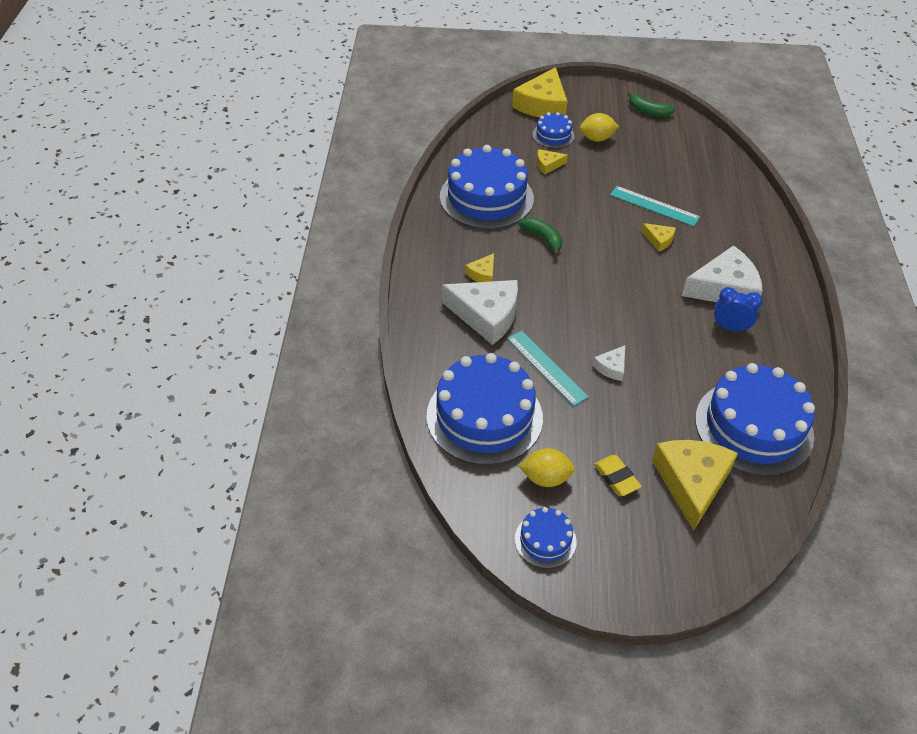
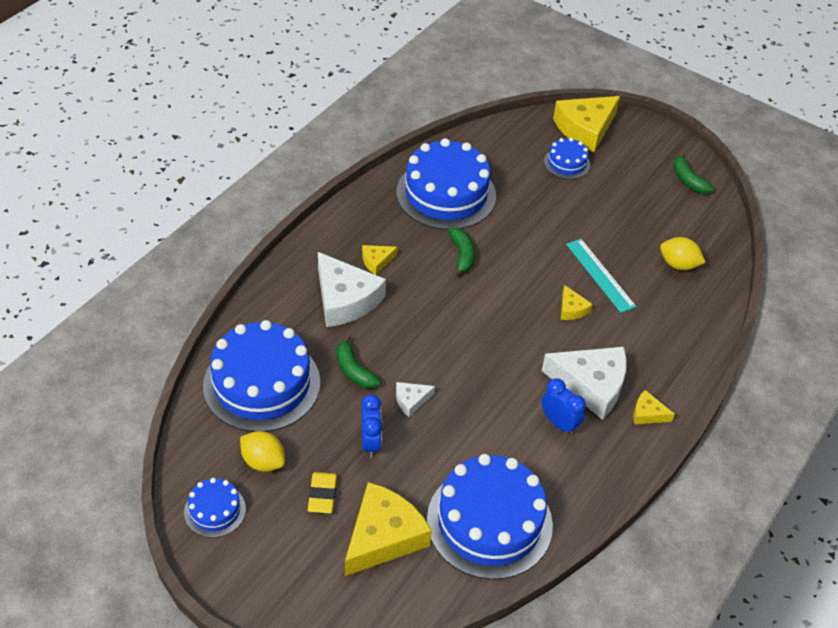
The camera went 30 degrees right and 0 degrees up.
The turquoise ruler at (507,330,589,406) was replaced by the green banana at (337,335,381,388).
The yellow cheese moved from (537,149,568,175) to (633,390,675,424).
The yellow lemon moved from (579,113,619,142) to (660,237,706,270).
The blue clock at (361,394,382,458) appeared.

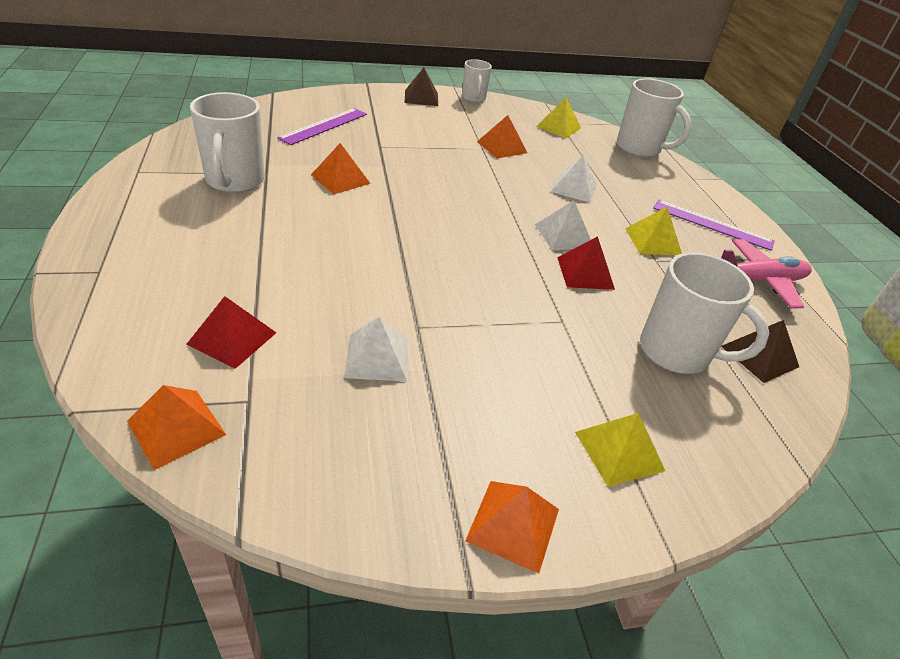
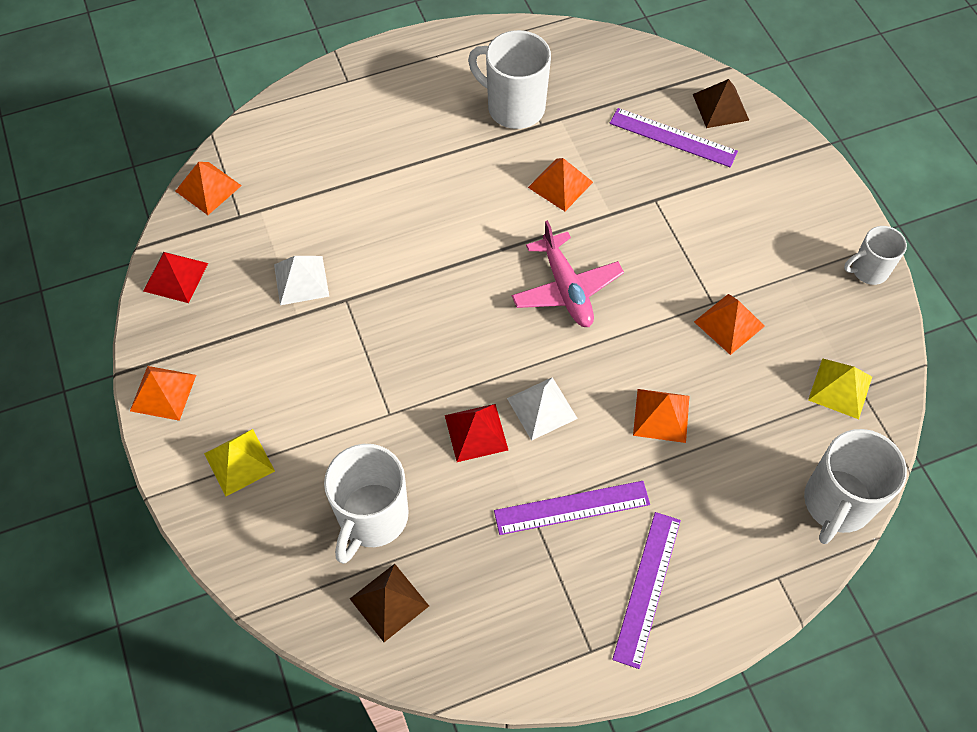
The camera went 85 degrees right and 20 degrees up.
The red pyramid moved from (187,296,276,369) to (143,252,208,303).
The white mug at (190,92,265,193) turned 45 degrees clockwise.
The brown pyramid moved from (404,68,438,106) to (693,79,750,128).
The white pyramid at (551,155,597,203) became the orange pyramid at (633,389,690,443).
The yellow pyramid at (625,207,682,255) was replaced by the purple ruler at (494,481,650,535).
The pink plane moved from (721,239,812,309) to (512,220,624,327).

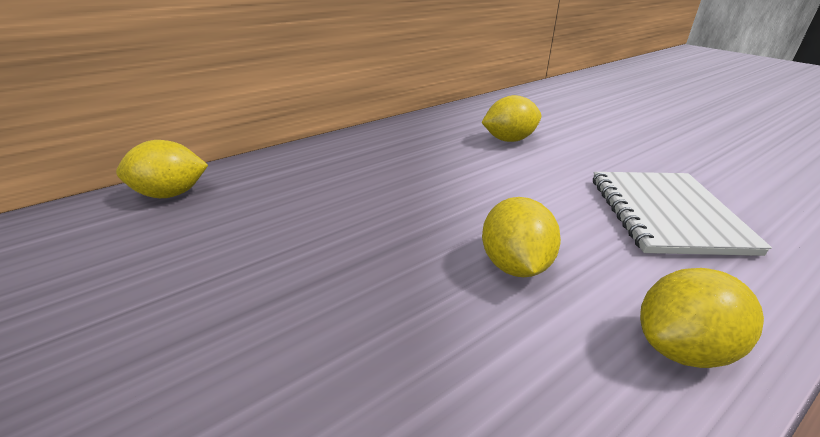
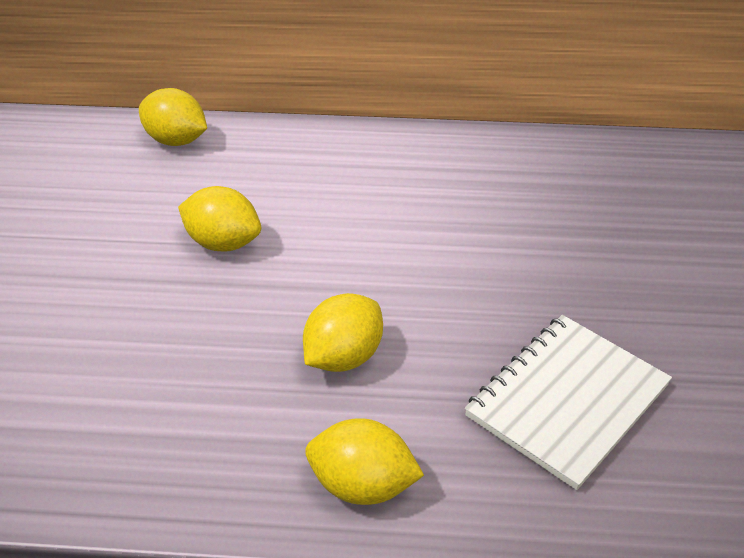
The camera went 40 degrees right and 10 degrees up.
The yellow lemon moved from (481,95,541,142) to (178,186,261,252).

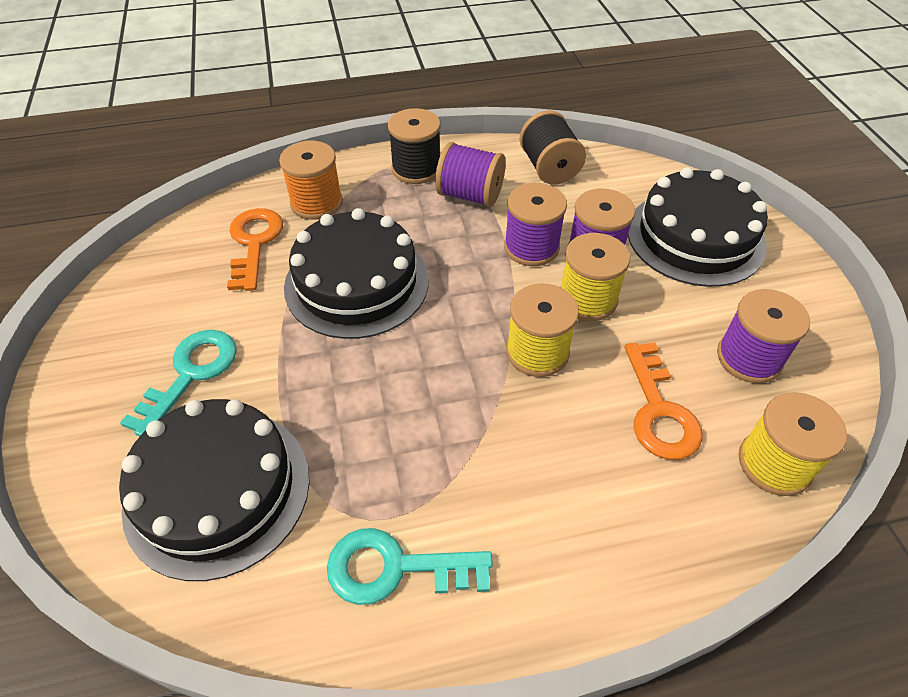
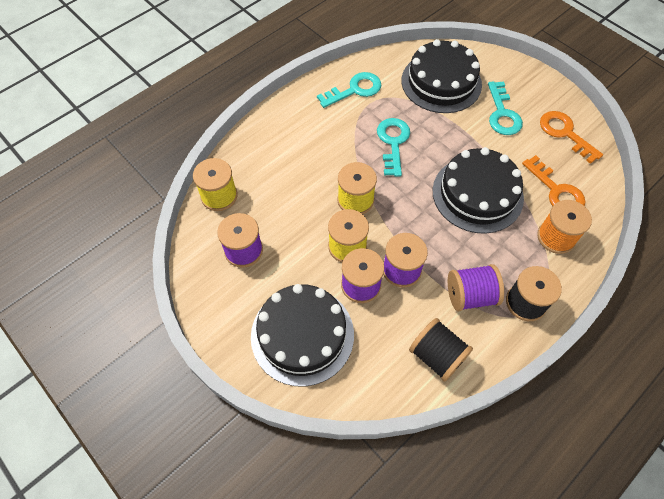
The camera went 150 degrees right and 10 degrees up.
The orange key moved from (625,342,703,460) to (540,111,603,164).
The turquoise key at (377,118,410,177) appeared.

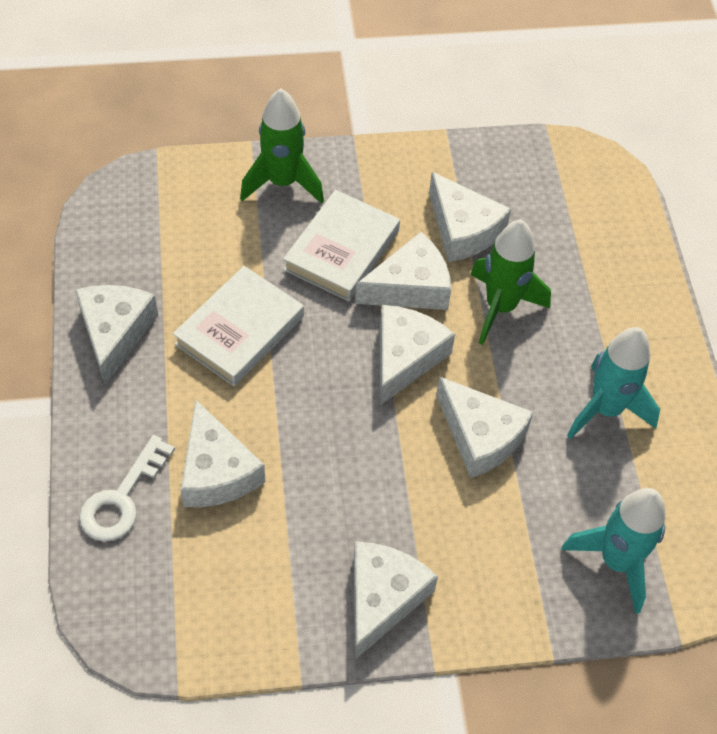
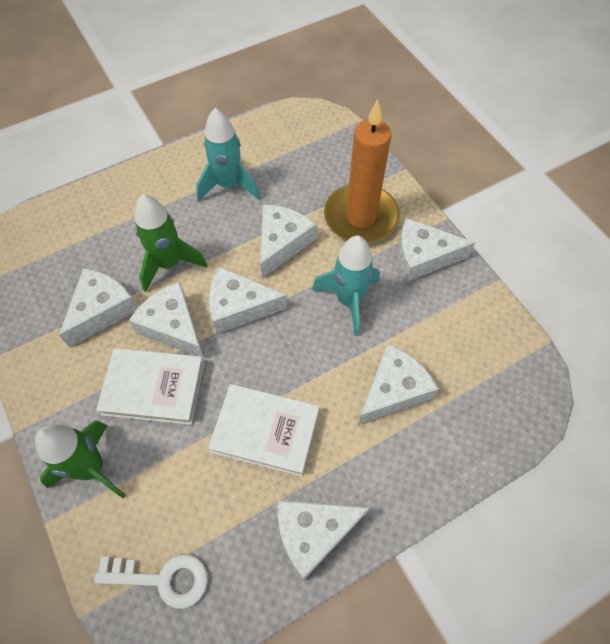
The camera went 110 degrees left and 5 degrees up.
The white key moved from (79,435,175,541) to (94,554,208,609).
The turquoise rocket moved from (561,488,666,614) to (312,236,380,336).
The orange candle at (324,99,400,243) appeared.

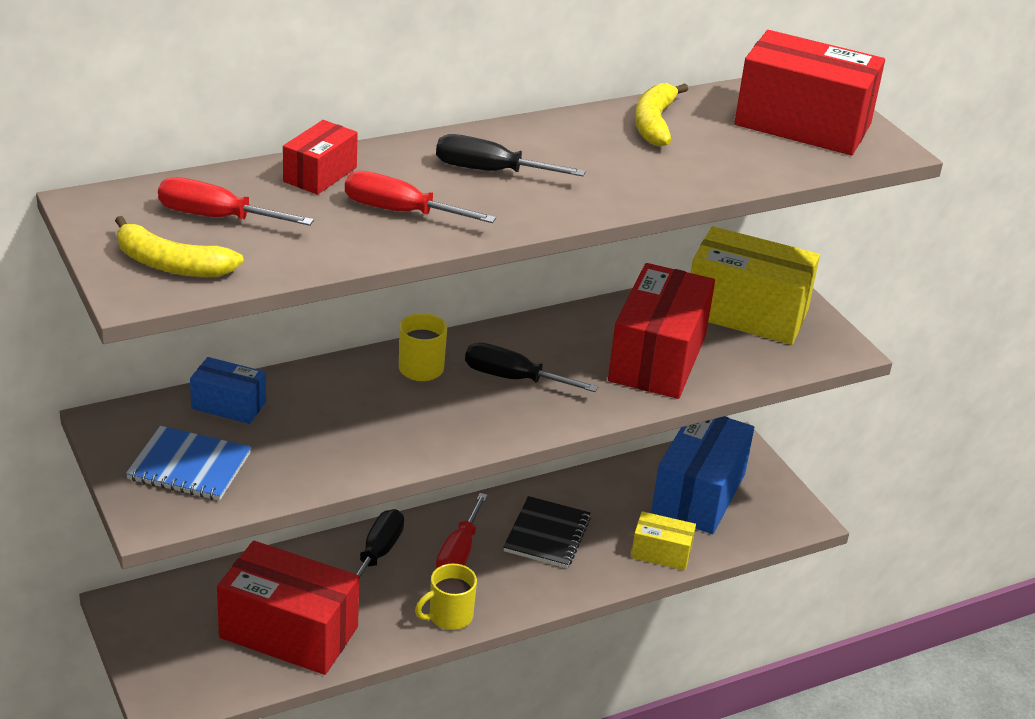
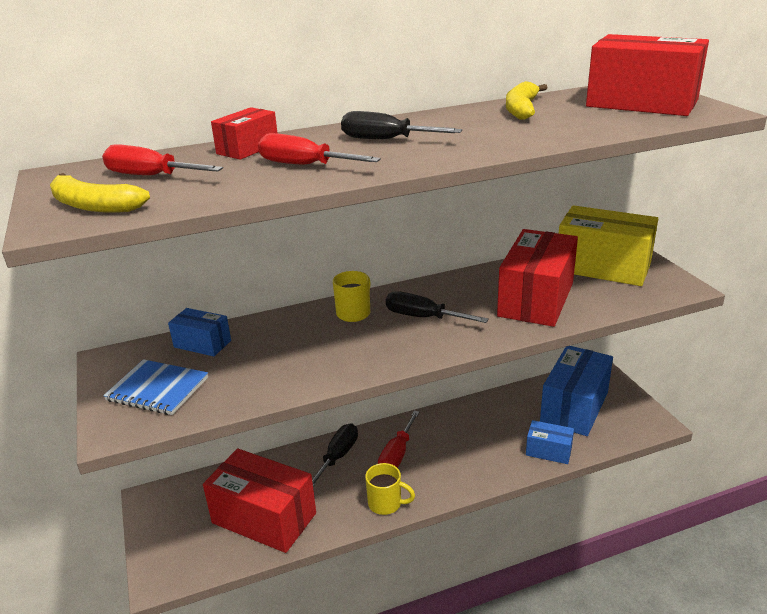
The camera went 10 degrees right and 5 degrees down.
The yellow mug at (415,563,477,630) turned 135 degrees counterclockwise.
The black notebook at (503,496,591,568) disappeared.
The yellow box at (631,511,696,571) became the blue box at (526,420,574,464).

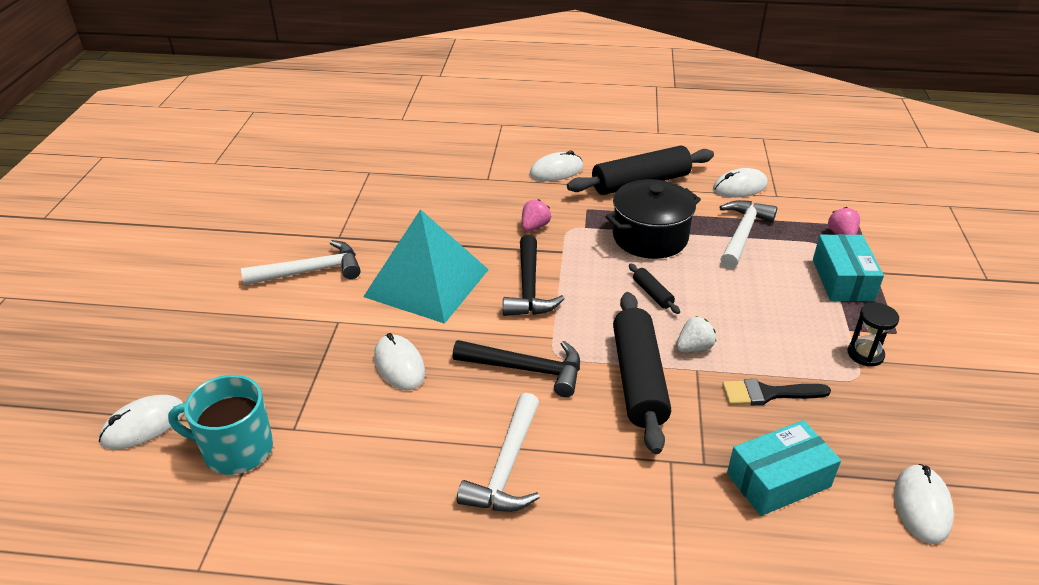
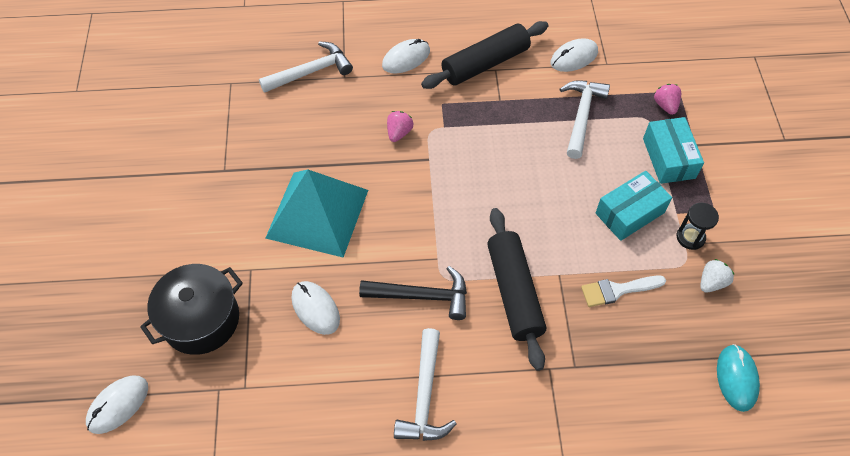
The camera went 10 degrees left and 20 degrees up.
The turquoise mug at (168,375,273,475) disappeared.
The white hammer moved from (241,240,361,286) to (259,41,353,93).
The black hammer at (503,235,565,316) disappeared.
The black pot moved from (605,179,701,259) to (140,264,243,355).
The black rolling pin at (629,263,680,314) disappeared.
The white strawberry moved from (676,316,716,353) to (700,259,734,293).
The black brush at (722,379,831,406) became the white brush at (581,276,666,307).
The turquoise box moved from (727,420,841,516) to (596,171,672,241).
The white mouse at (894,464,954,544) became the turquoise mouse at (717,344,760,412).

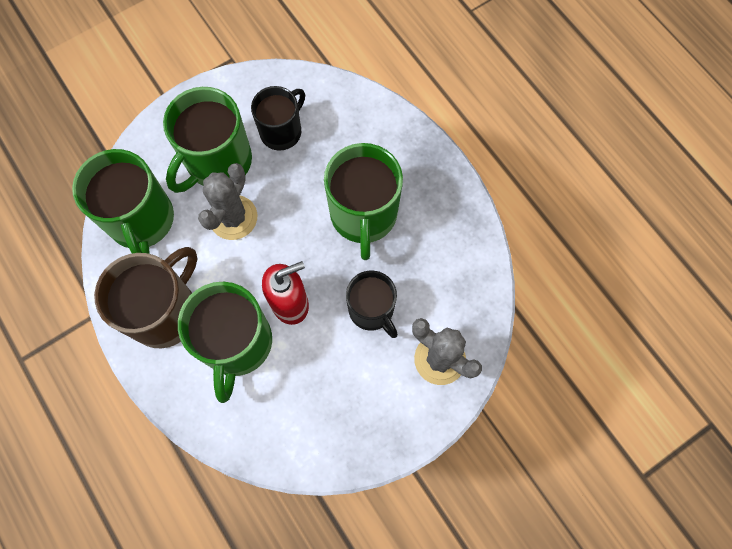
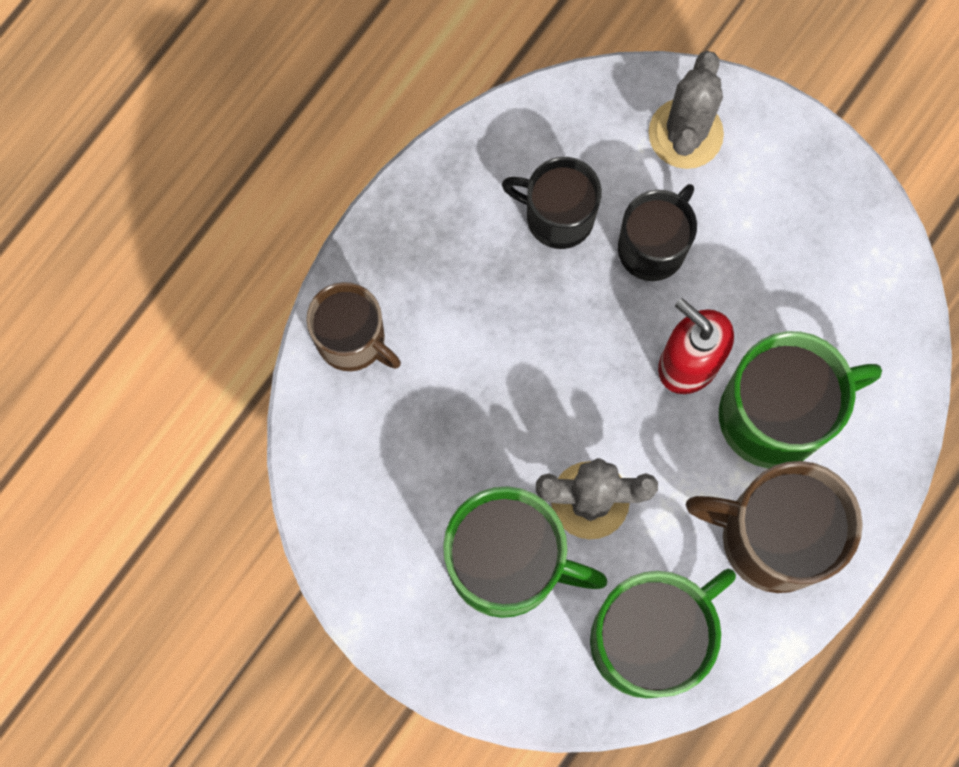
The camera went 110 degrees left and 5 degrees up.
The black mug moved from (251,86,305,151) to (502,157,602,249).
The green mug at (324,143,403,260) disappeared.
The brown mug at (306,282,401,371) appeared.

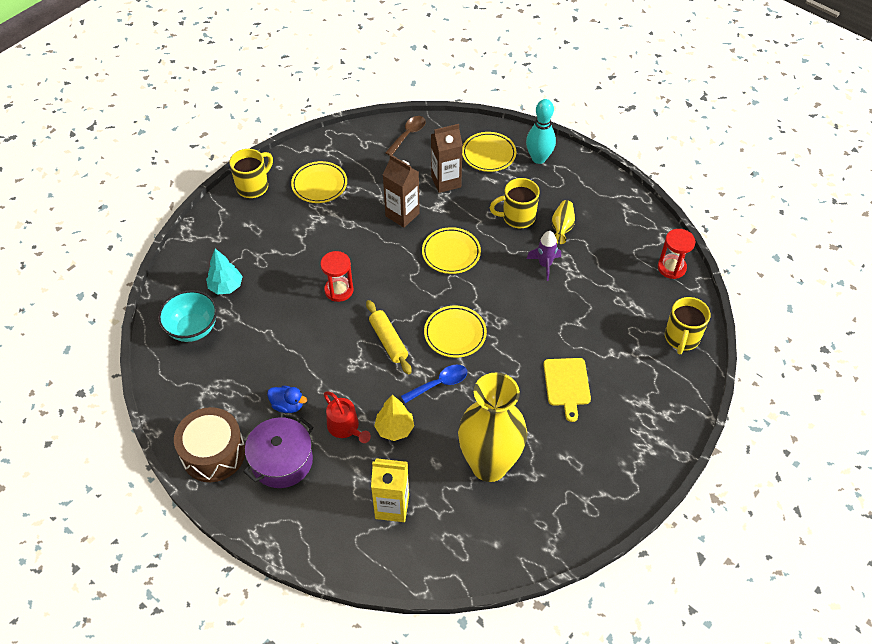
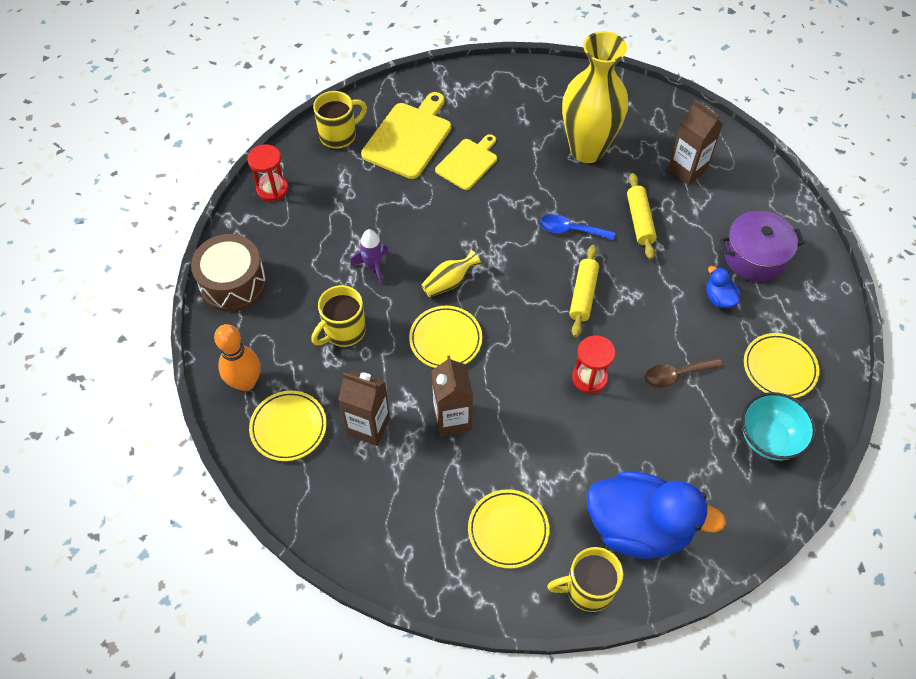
The camera went 140 degrees left and 5 degrees up.
The brown drum moved from (174,407,245,482) to (191,234,267,312).
The turquoise tree at (206,249,243,295) disappeared.
The red watering can at (324,392,371,443) disappeared.
The yellow carton at (371,458,409,522) became the brown carton at (668,99,723,185).
The yellow tree at (374,395,414,441) was replaced by the yellow rolling pin at (627,173,657,259).
The brown spoon moved from (385,116,426,156) to (645,357,724,388).
The yellow plate moved from (424,306,487,358) to (744,333,820,398).
The yellow mug at (489,178,540,228) turned 105 degrees clockwise.
The turquoise bowling pin at (526,99,556,164) became the orange bowling pin at (214,324,260,391).
The yellow vase moved from (552,200,575,244) to (421,250,481,297).
The yellow cutting board at (361,92,451,179) appeared.
The blue duck at (587,471,726,559) appeared.

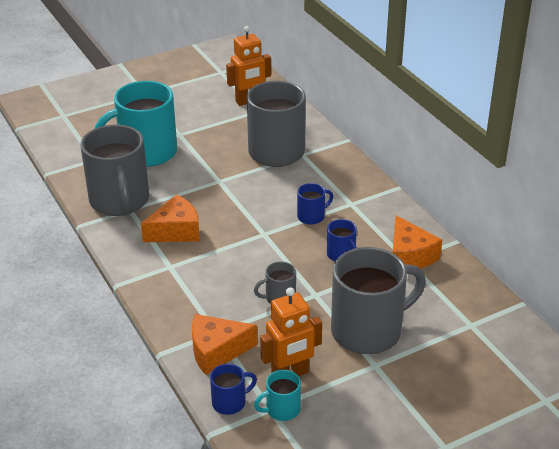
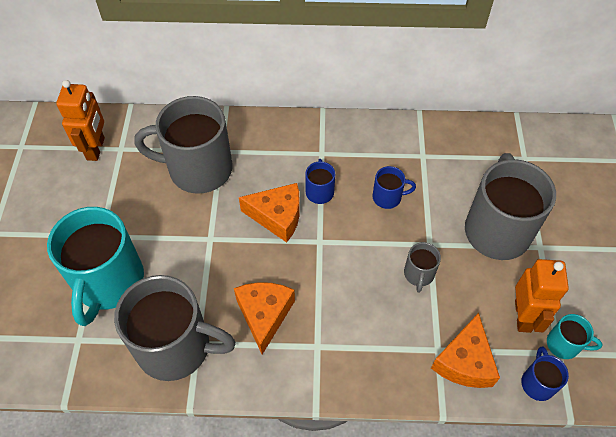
The camera went 60 degrees left and 20 degrees up.
The turquoise mug at (254,370,301,421) turned 75 degrees counterclockwise.
The orange cheese moved from (393,215,442,268) to (239,183,300,243).

